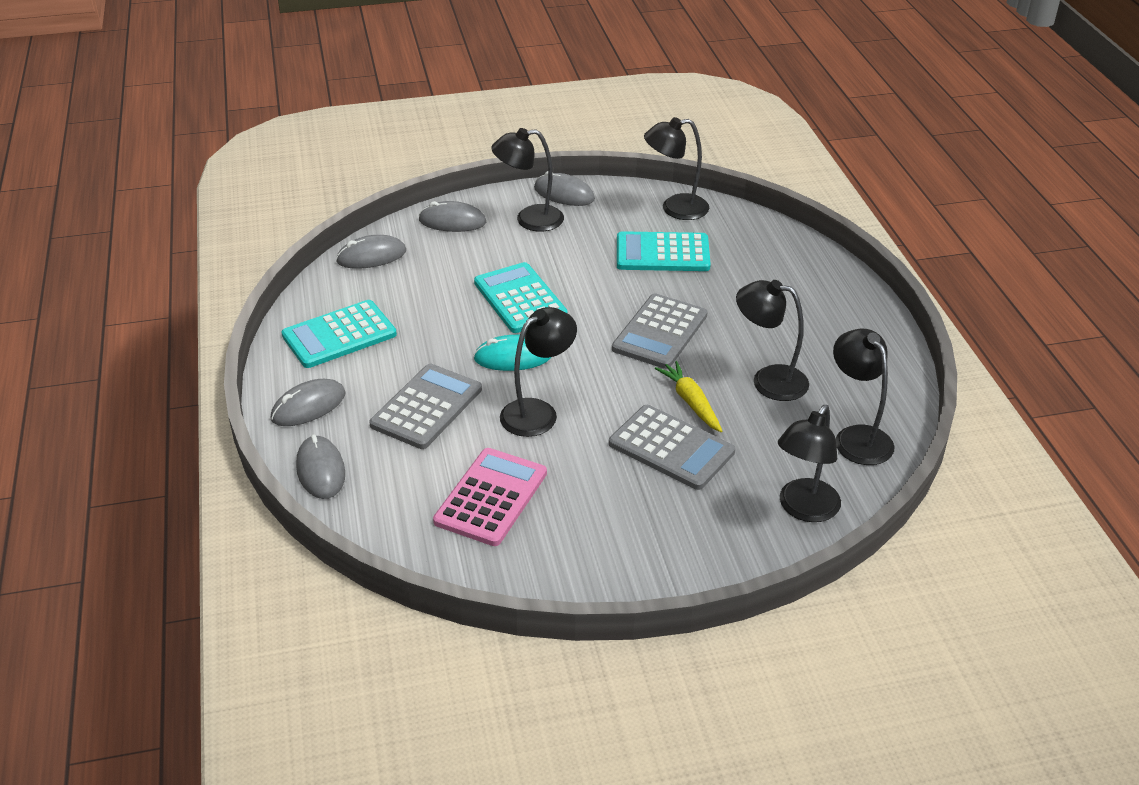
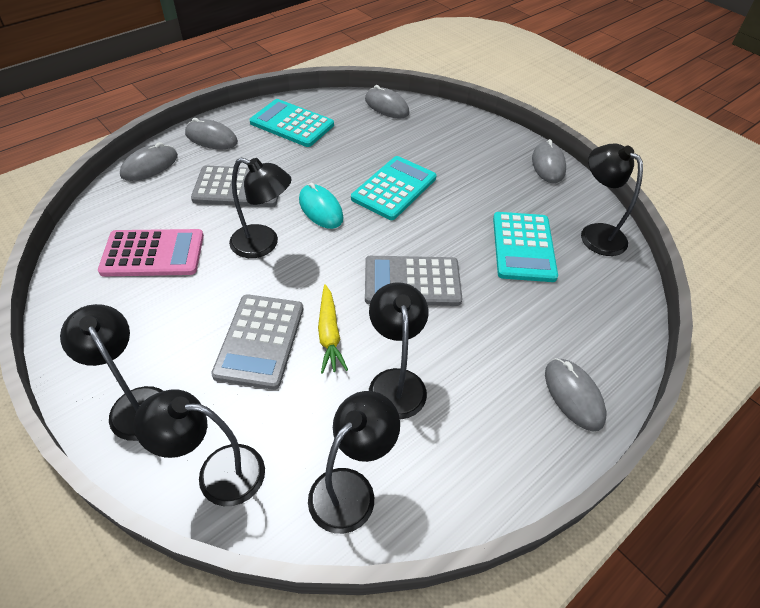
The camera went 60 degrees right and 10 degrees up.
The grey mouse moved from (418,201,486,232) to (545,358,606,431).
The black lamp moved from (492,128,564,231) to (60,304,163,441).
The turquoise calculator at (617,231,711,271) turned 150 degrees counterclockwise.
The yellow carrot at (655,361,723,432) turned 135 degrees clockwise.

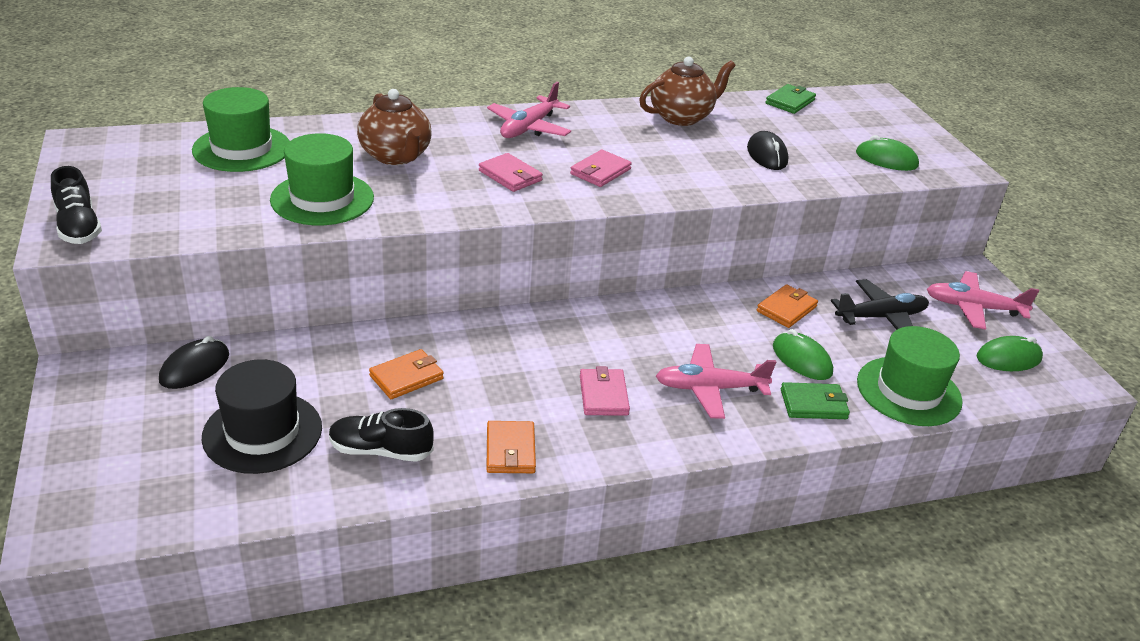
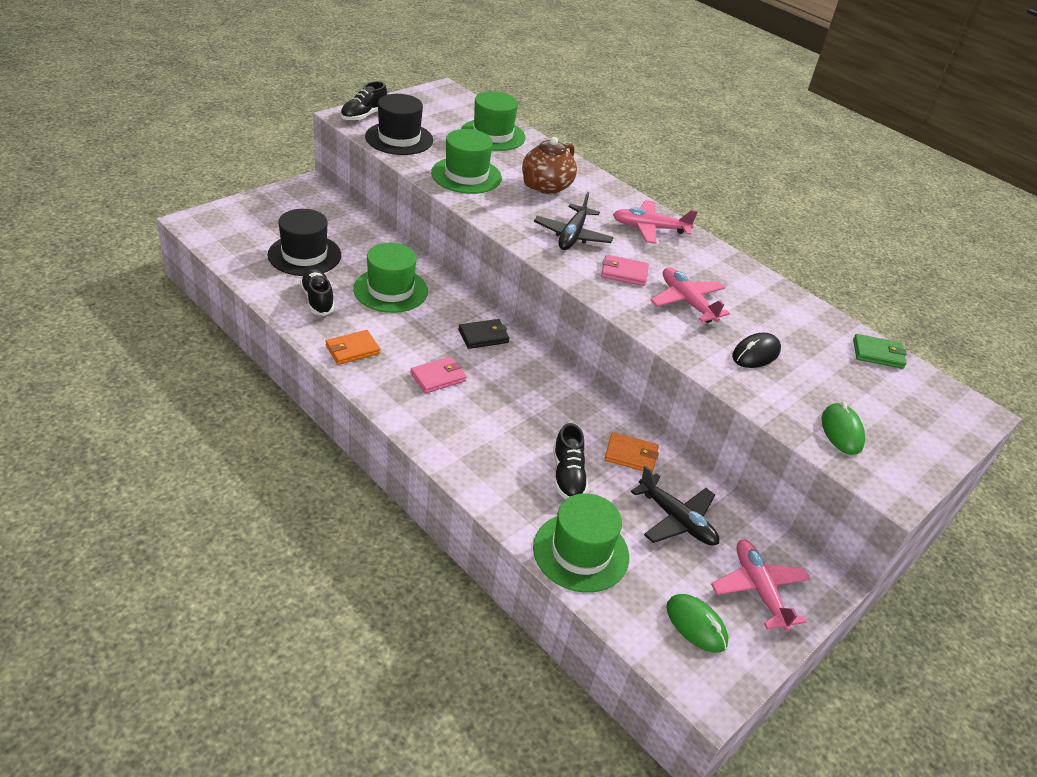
The camera went 60 degrees right and 5 degrees up.
The black mouse at (159,336,229,389) disappeared.
The orange wallet at (369,349,444,399) was replaced by the green hat at (353,243,428,313).
The pink wallet at (479,153,543,192) was replaced by the black plane at (534,192,614,250).
The brown teapot at (639,56,736,126) disappeared.
The pink plane moved from (656,344,776,419) to (651,267,730,323).
The green mouse at (773,329,833,380) was replaced by the black shoe at (553,423,588,499).
The green wallet at (781,382,850,419) disappeared.
The black hat at (365,94,433,155) appeared.
The black wallet at (458,319,510,349) appeared.

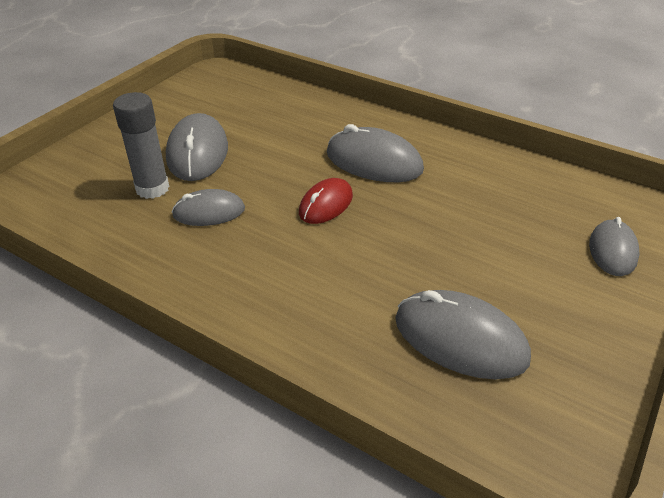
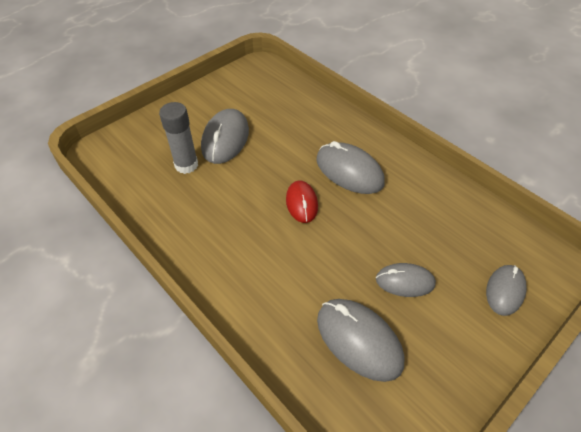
The camera went 15 degrees right and 10 degrees up.
The grey mouse moved from (172,189,245,226) to (376,263,436,297).
The red mouse at (299,178,353,224) turned 60 degrees counterclockwise.

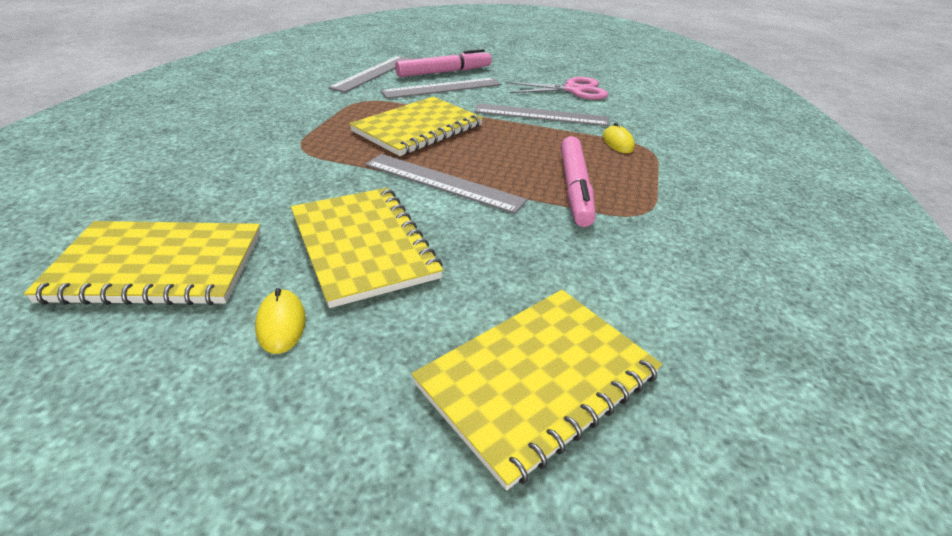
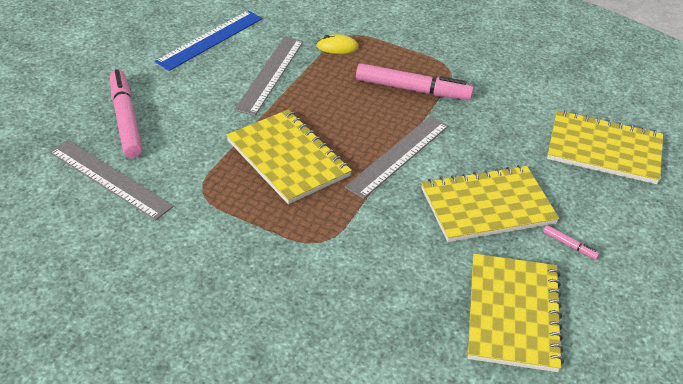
The camera went 80 degrees left and 5 degrees up.
The yellow mouse at (255,288,306,354) was replaced by the pink marker at (543,225,600,260).
The grey ruler at (380,78,502,99) disappeared.
The yellow notebook at (412,290,662,490) turned 45 degrees counterclockwise.
The pink scissors at (506,77,608,100) was replaced by the blue ruler at (155,10,262,71).

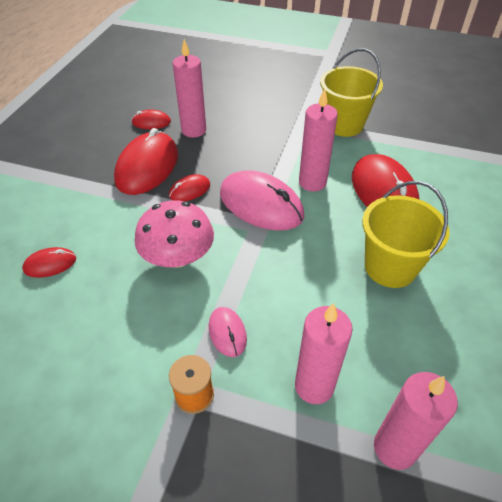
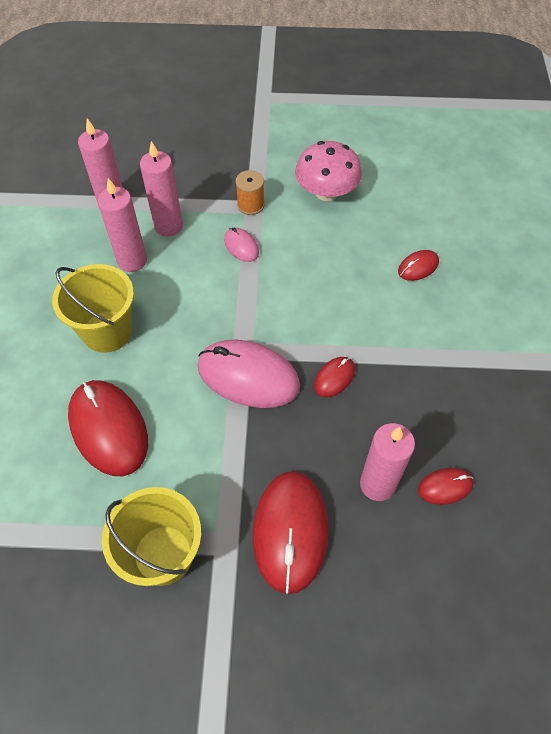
The camera went 165 degrees right and 10 degrees up.
The red mouse moved from (114,128,178,195) to (253,471,329,594).
The pink mushroom moved from (135,200,214,268) to (295,141,362,201).
The pink candle moved from (299,89,338,192) to (98,178,147,272).

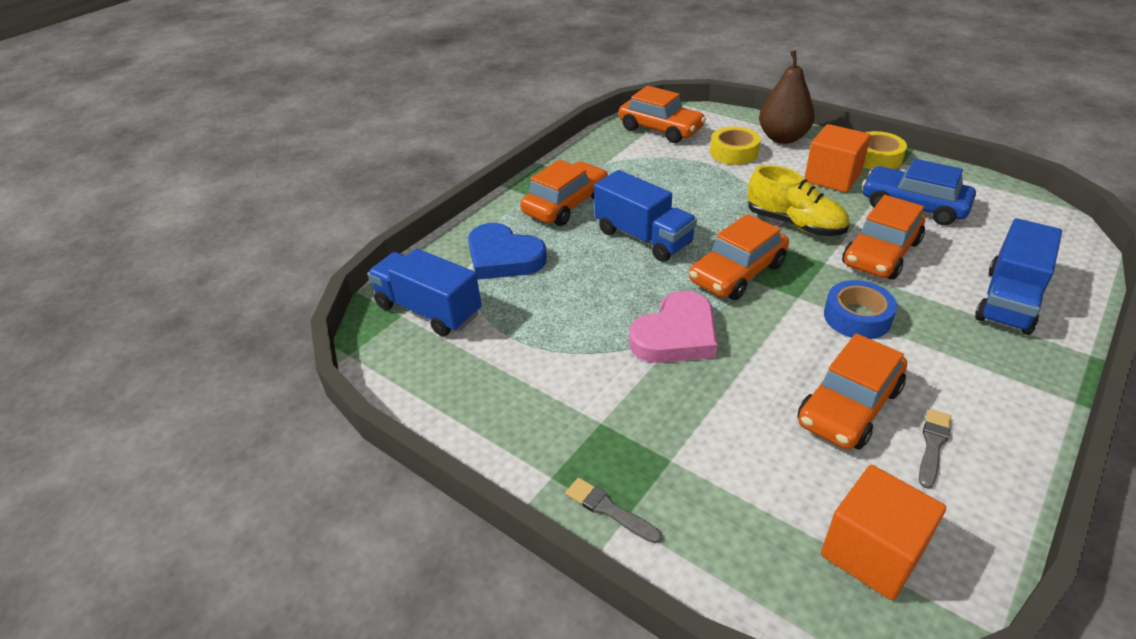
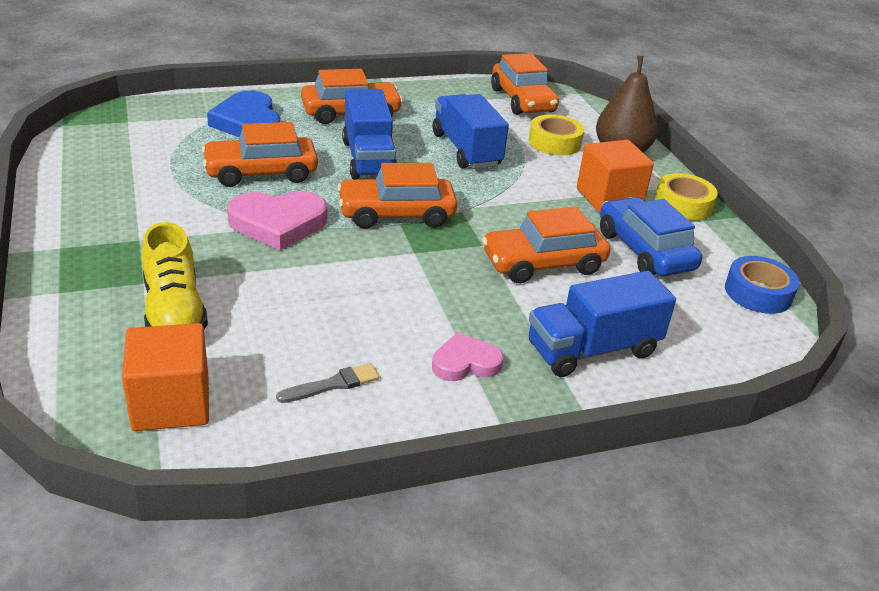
The camera went 30 degrees right and 5 degrees down.
The blue truck moved from (367,249,481,336) to (433,94,509,169).
The grey brush at (565,478,662,543) disappeared.
The yellow shoe moved from (748,165,849,236) to (142,222,208,329).
The orange car moved from (798,333,907,450) to (202,122,318,187).
The blue tape moved from (824,280,897,339) to (725,256,799,314).
The pink heart at (432,332,504,381) appeared.

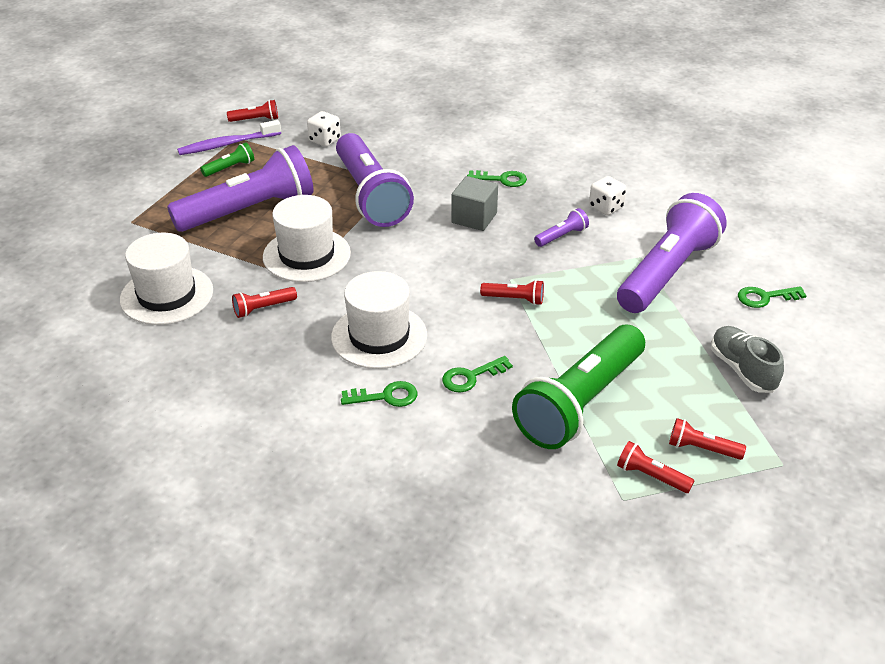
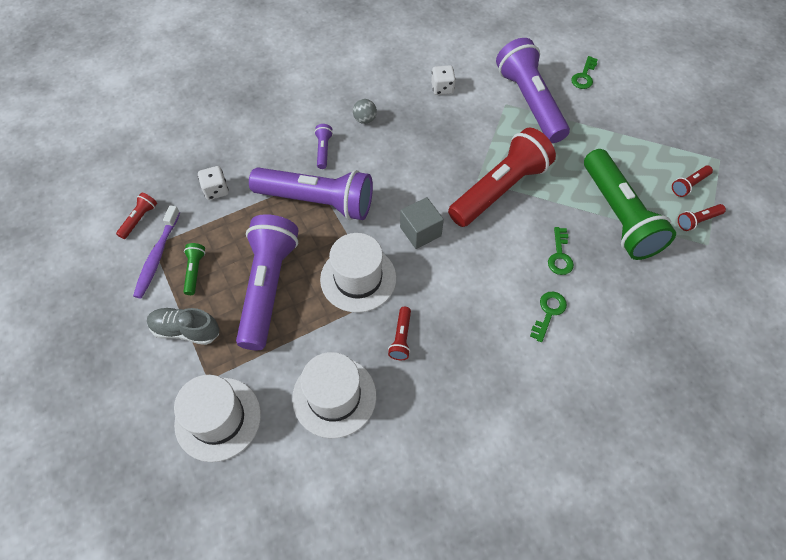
The camera went 55 degrees left and 20 degrees up.
The white hat moved from (331,271,427,369) to (174,375,261,462).
The grey cube moved from (451,176,498,231) to (400,197,444,249).
The green key at (467,170,527,187) was replaced by the grey ball at (353,99,377,124).
The red flashlight at (480,280,544,305) changed to 2.49 times the size.
The purple flashlight moved from (534,208,589,247) to (314,124,333,169).
The grey shoe moved from (711,326,784,393) to (147,308,219,345).

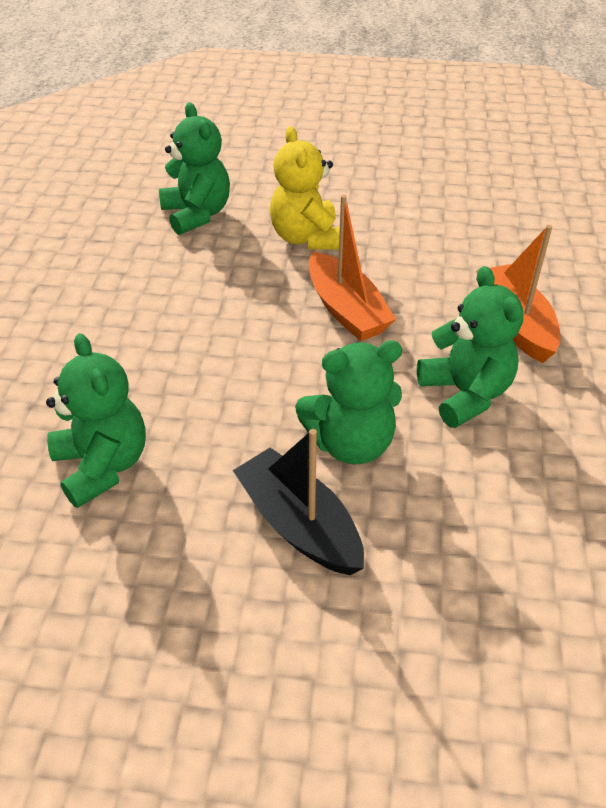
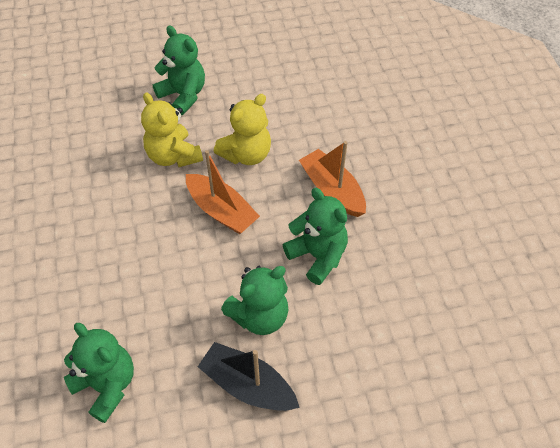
The camera went 20 degrees left and 10 degrees up.
The green teddy bear moved from (159,102,230,235) to (153,25,205,115).
The yellow teddy bear at (213,94,271,165) appeared.

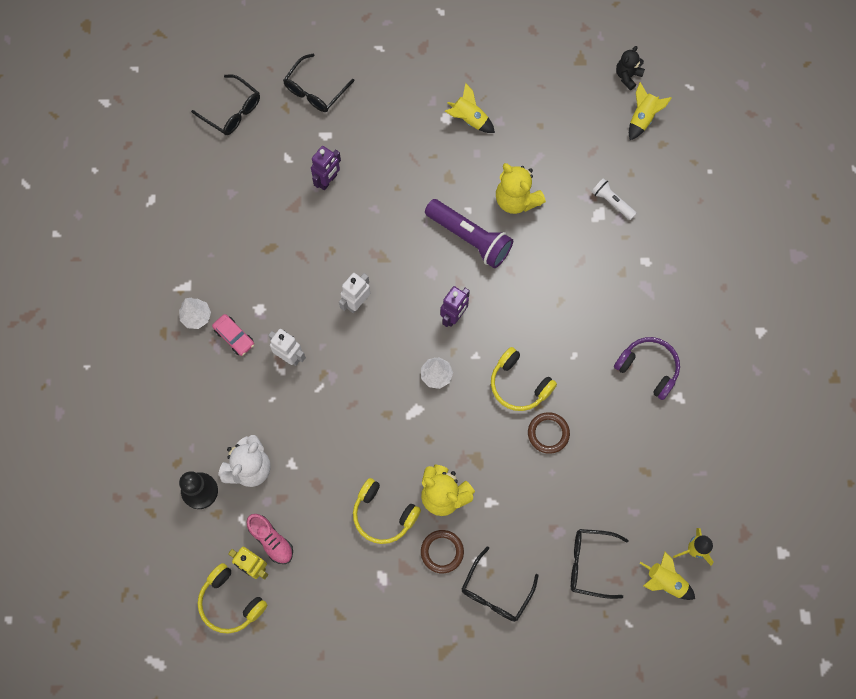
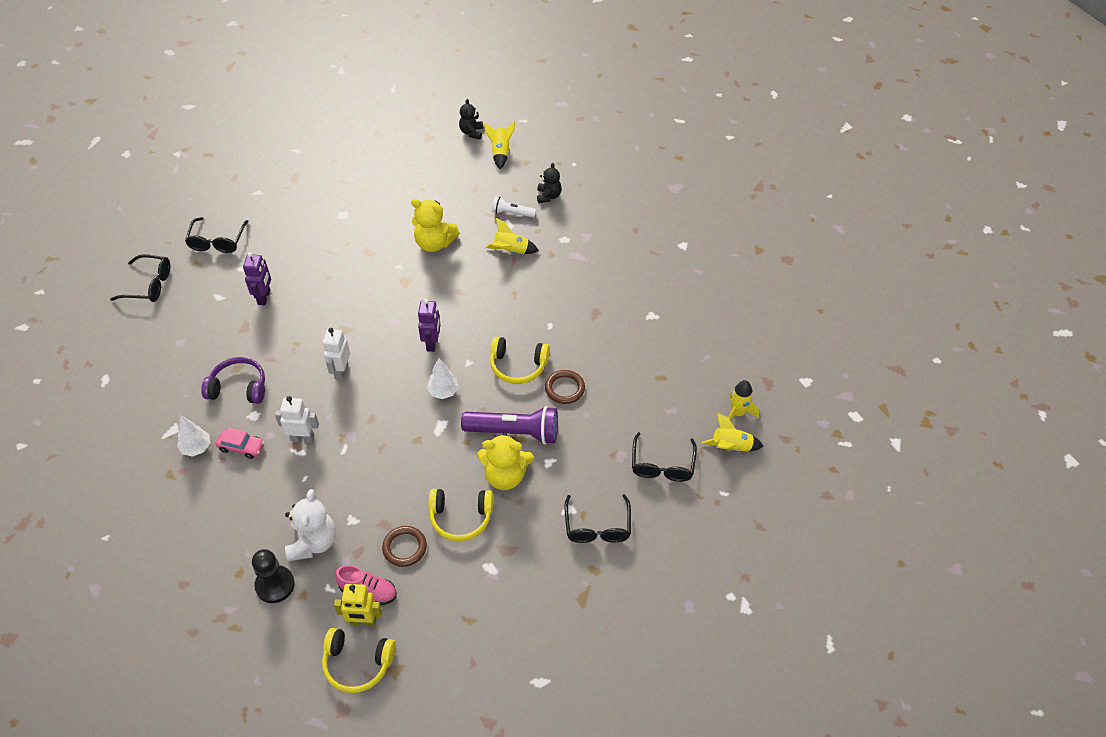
The camera went 30 degrees left and 20 degrees down.
The brown ring moved from (421,530,464,573) to (382,526,427,567).
The purple flashlight moved from (425,199,513,268) to (461,406,558,444).
The yellow rocket moved from (445,83,495,133) to (485,218,539,254).
The black glasses at (571,529,629,599) turned 60 degrees counterclockwise.
The purple headphones moved from (614,337,680,400) to (201,357,265,404).
The black teddy bear at (537,163,562,203) appeared.

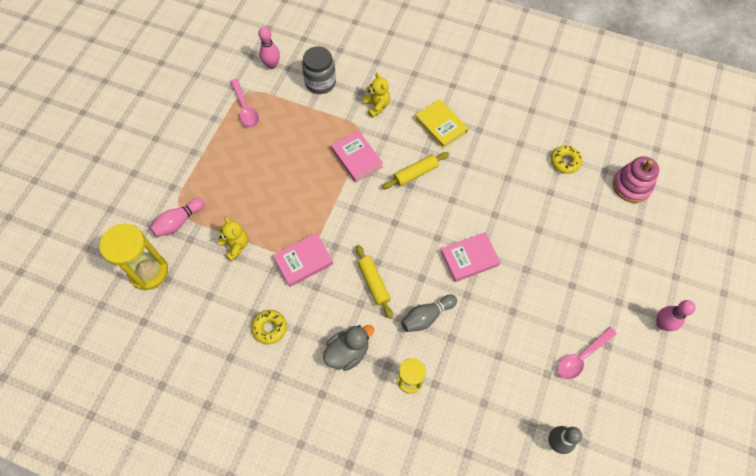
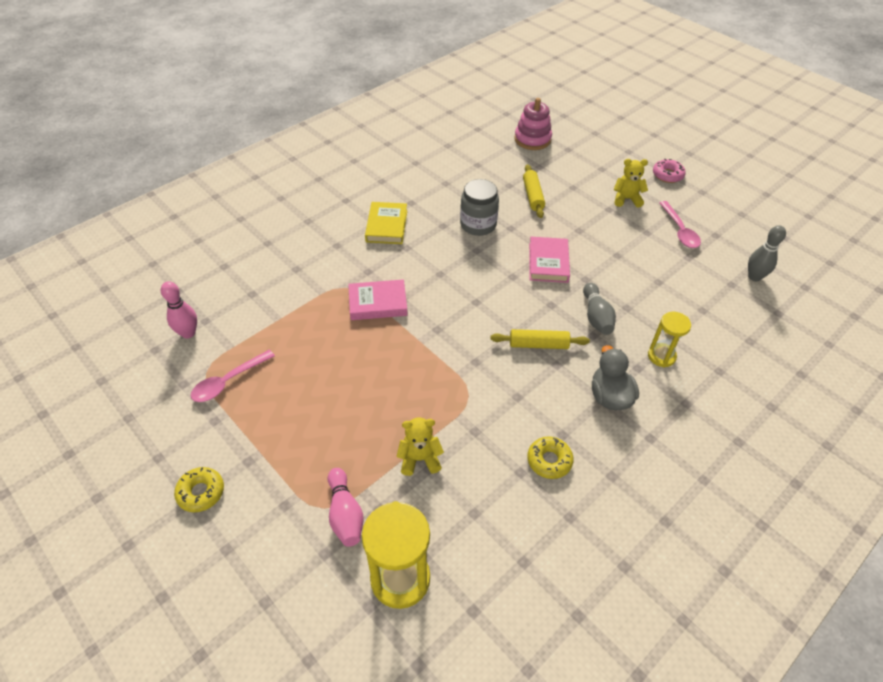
The camera went 65 degrees left and 15 degrees down.
The pink spoon at (230,79,259,127) turned 135 degrees clockwise.
The pink book at (273,233,333,287) disappeared.
The grey jar moved from (302,46,336,94) to (460,179,499,236).
The yellow teddy bear moved from (363,72,390,118) to (614,159,648,208).
The yellow rolling pin moved from (382,152,449,189) to (523,164,545,218).
The yellow book at (415,99,468,149) turned 75 degrees counterclockwise.
The yellow donut moved from (551,145,582,174) to (174,467,224,512).
The pink bowling pin at (656,300,696,331) was replaced by the pink donut at (653,159,686,183).

